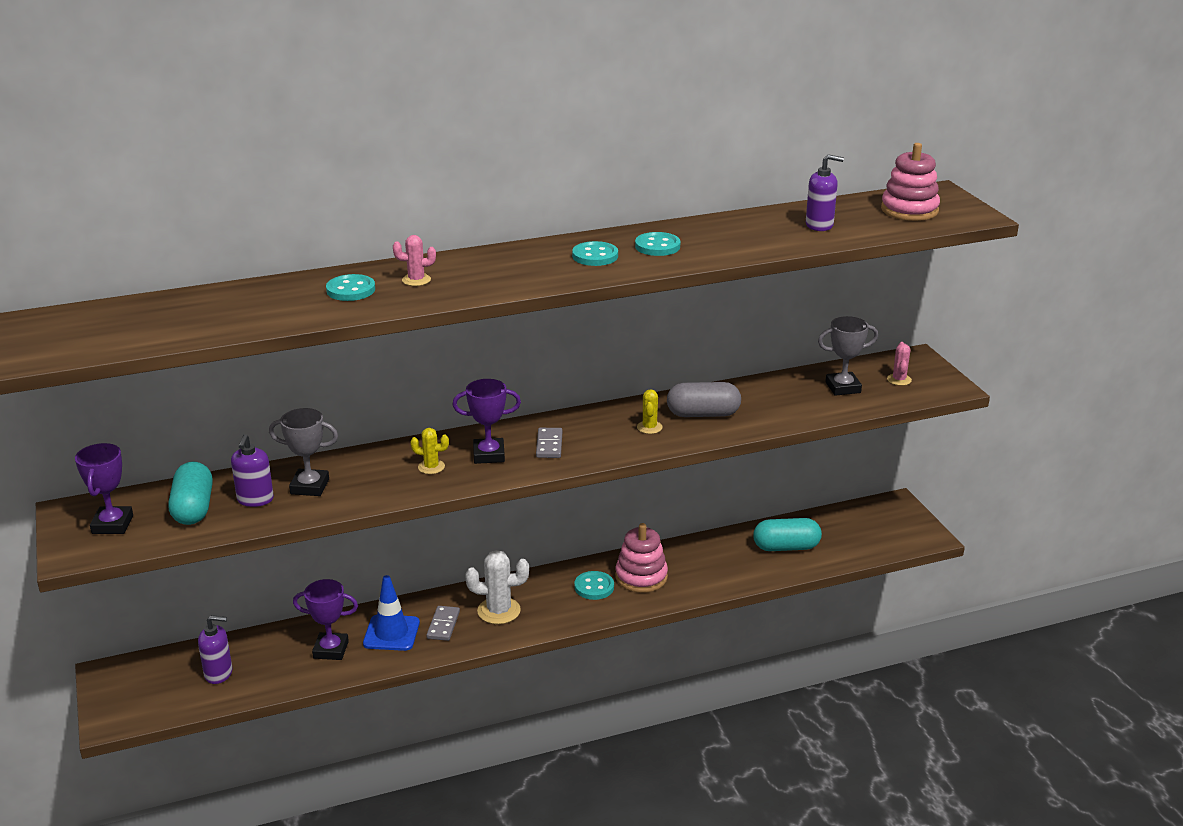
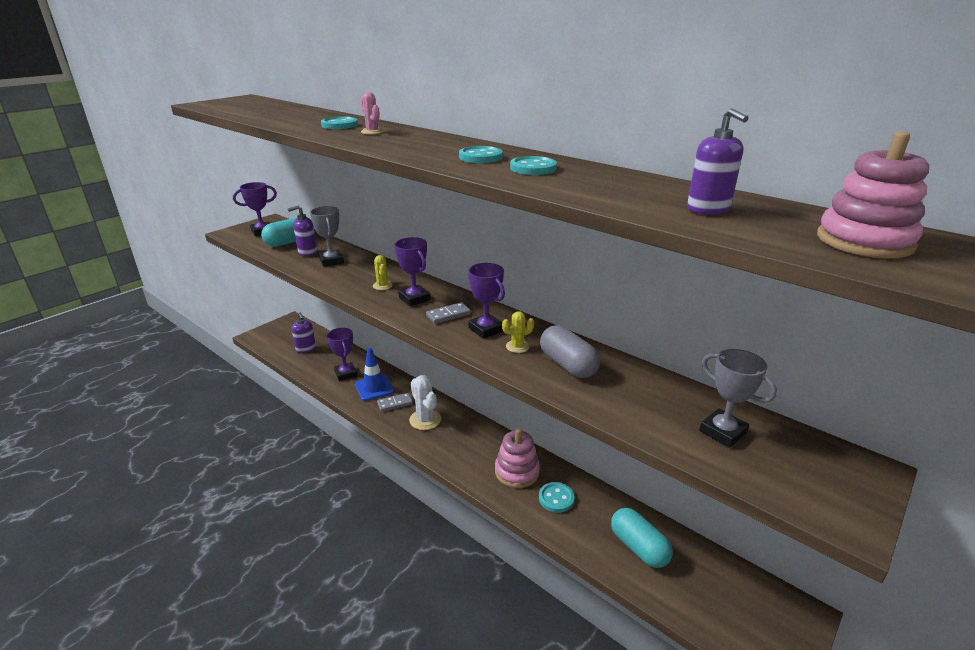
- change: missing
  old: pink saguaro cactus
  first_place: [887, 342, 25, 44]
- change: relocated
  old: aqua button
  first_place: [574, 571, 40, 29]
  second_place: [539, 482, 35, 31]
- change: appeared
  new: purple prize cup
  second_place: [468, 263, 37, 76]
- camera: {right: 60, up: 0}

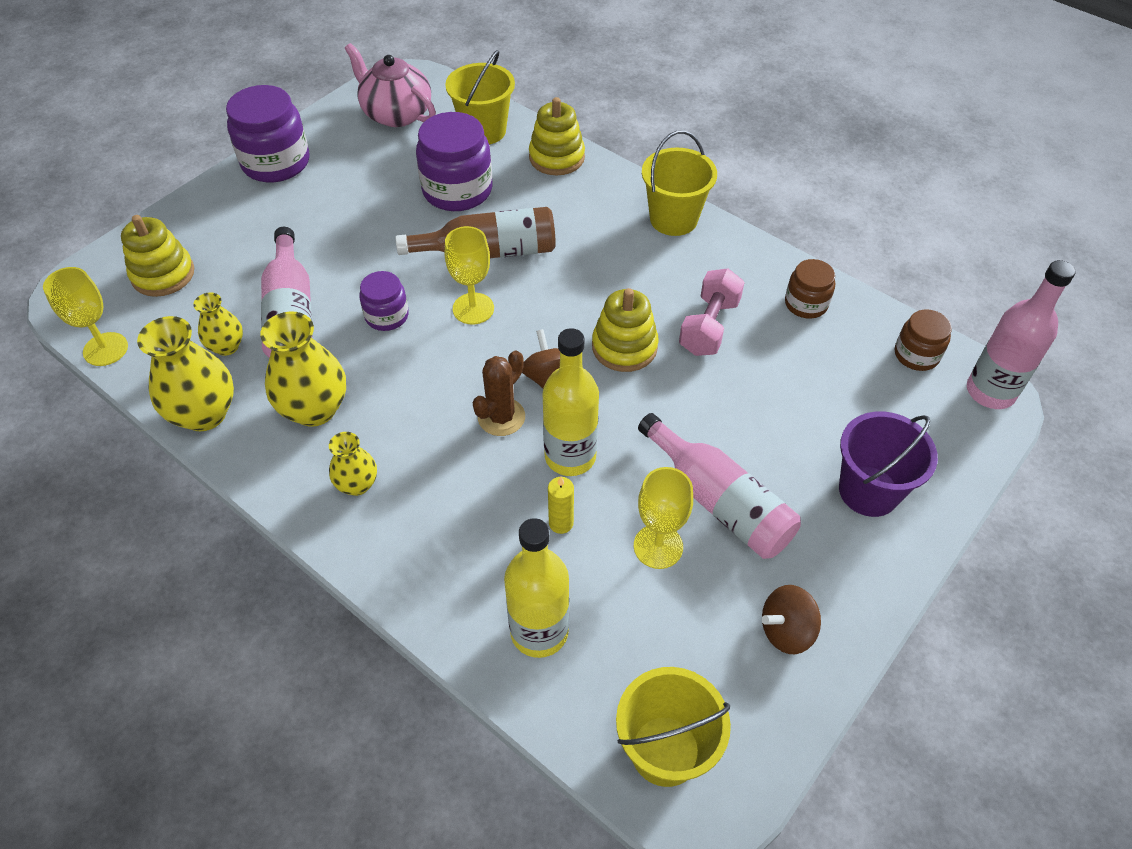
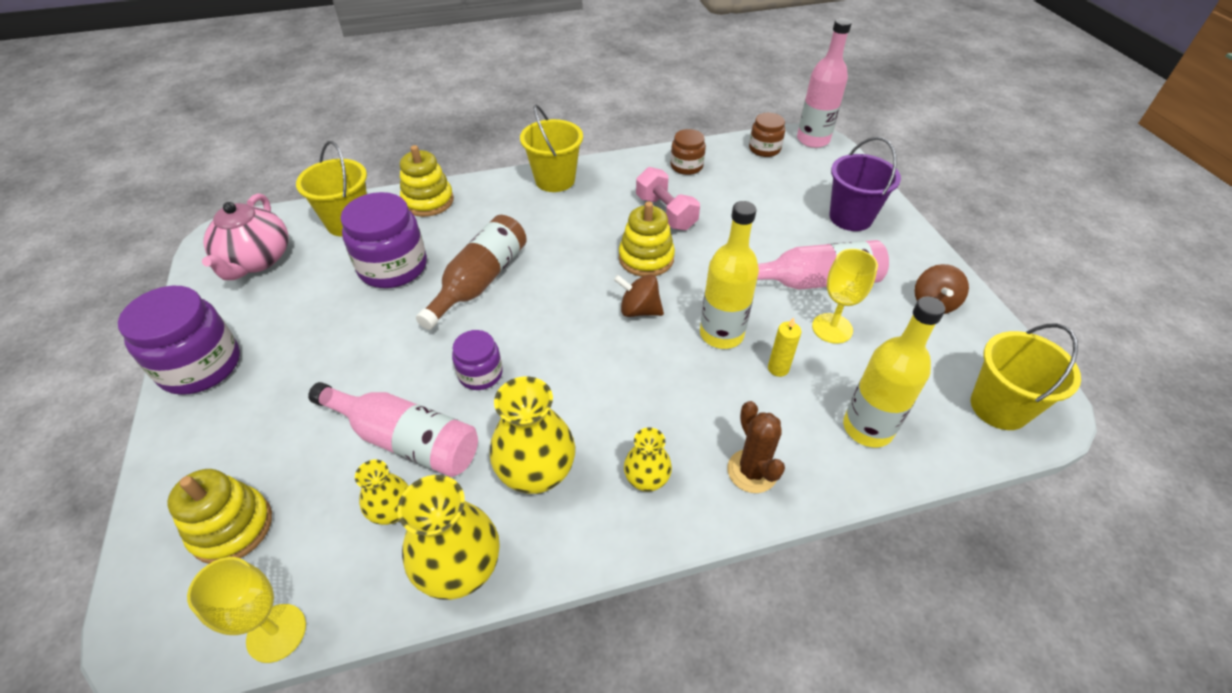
- change: spun
  old: pink china teapot
  first_place: [345, 43, 91, 84]
  second_place: [202, 193, 86, 87]
  degrees: -75
- change: missing
  old: golden wine glass
  first_place: [445, 226, 49, 98]
- change: relocated
  old: russet saguaro cactus
  first_place: [472, 350, 53, 86]
  second_place: [727, 401, 58, 92]
- camera: {right: -55, up: -5}

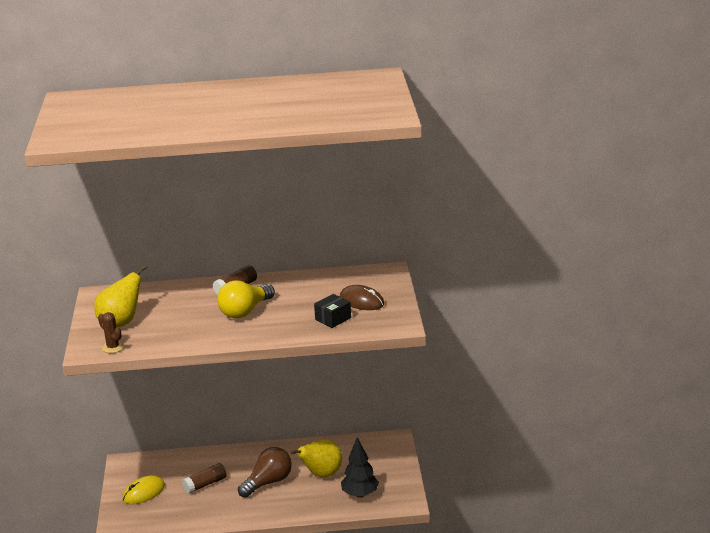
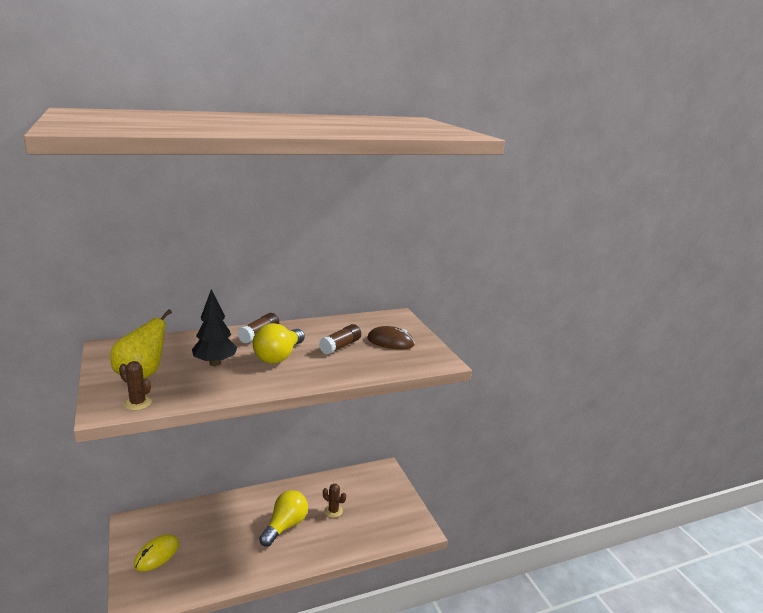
- change: missing
  old: jet-black package
  first_place: [314, 294, 37, 34]
- change: relocated
  old: jet-black fir tree
  first_place: [341, 437, 38, 61]
  second_place: [192, 289, 45, 77]
- change: exchanged
  old: golden toy pear
  new: russet saguaro cactus
  first_place: [291, 439, 51, 39]
  second_place: [323, 484, 23, 34]
- change: colour
  old: russet bulb
  new: golden bulb
  first_place: [238, 447, 54, 51]
  second_place: [259, 490, 49, 57]
- change: relocated
  old: russet stick of glue
  first_place: [182, 463, 45, 31]
  second_place: [319, 324, 42, 31]
- camera: {right: -20, up: -5}

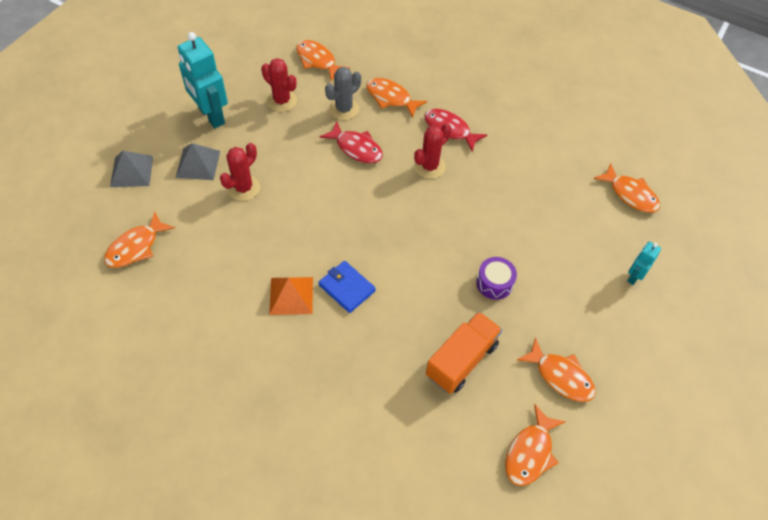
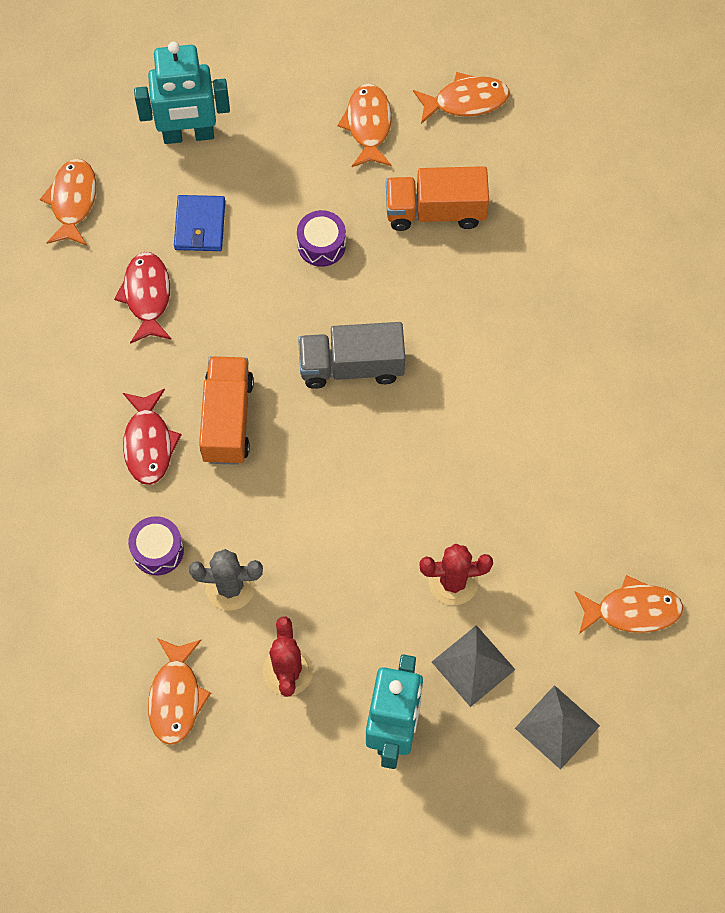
- change: exchanged
  old: orange-coloured fish
  new: purple toy drum
  first_place: [366, 78, 61, 40]
  second_place: [128, 516, 56, 59]
- change: relocated
  old: crimson fish
  first_place: [320, 121, 63, 42]
  second_place: [114, 252, 58, 92]
- change: exchanged
  old: crimson saguaro cactus
  new: orange-coloured toy truck
  first_place: [414, 123, 38, 56]
  second_place: [199, 356, 55, 109]
- change: size
  old: aqua robot
  first_place: [627, 241, 34, 44]
  second_place: [134, 42, 96, 102]
  factor: 1.95
- change: relocated
  old: cobalt billfold
  first_place: [319, 261, 57, 52]
  second_place: [174, 195, 51, 56]
- change: missing
  old: orange-coloured solid pyramid
  first_place: [269, 277, 44, 38]
- change: appeared
  new: grey toy truck
  second_place: [298, 322, 107, 67]
- camera: {right: -130, up: 10}

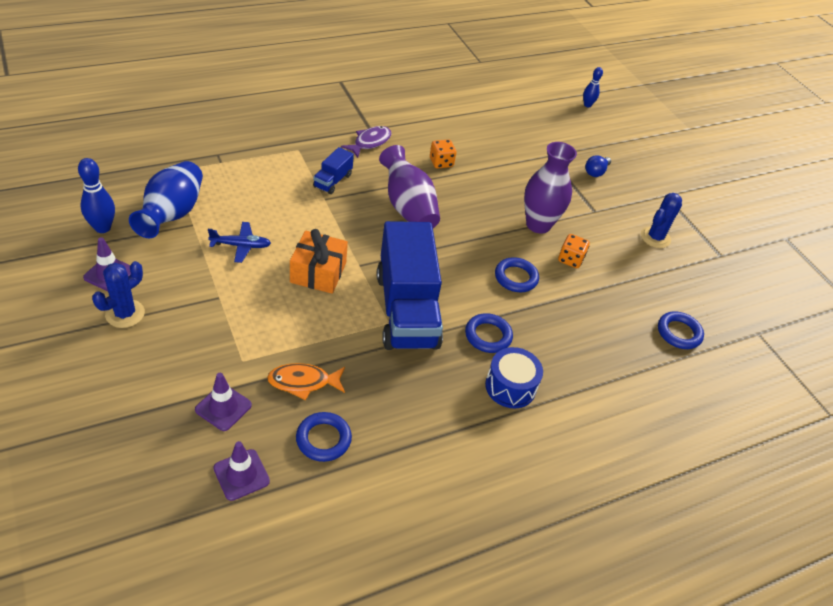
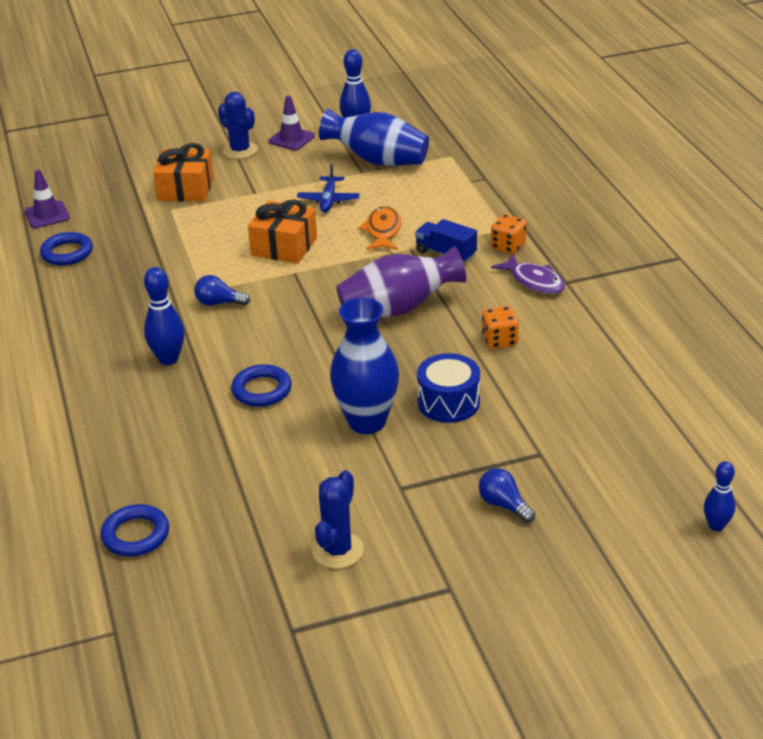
- change: colour
  old: purple vase
  new: cobalt vase
  first_place: [524, 142, 53, 92]
  second_place: [330, 298, 69, 136]
- change: spun
  old: cobalt saguaro cactus
  first_place: [641, 193, 41, 55]
  second_place: [312, 470, 52, 99]
  degrees: 60
- change: exchanged
  old: cobalt toy truck
  new: cobalt bulb
  first_place: [377, 221, 66, 129]
  second_place: [194, 275, 56, 31]
- change: relocated
  old: orange-coloured game die
  first_place: [558, 234, 32, 34]
  second_place: [491, 214, 36, 40]
- change: exchanged
  old: cobalt hoop
  new: cobalt bowling pin
  first_place: [465, 313, 48, 40]
  second_place: [144, 267, 41, 98]
- change: relocated
  old: cobalt toy drum
  first_place: [485, 347, 58, 61]
  second_place: [417, 353, 63, 70]
- change: relocated
  old: orange-coloured fish
  first_place: [267, 363, 78, 37]
  second_place: [358, 206, 43, 44]
- change: missing
  old: purple road cone
  first_place: [195, 373, 57, 58]
- change: appeared
  new: orange-coloured wrapped gift
  second_place: [153, 143, 61, 59]
- camera: {right: 105, up: -10}

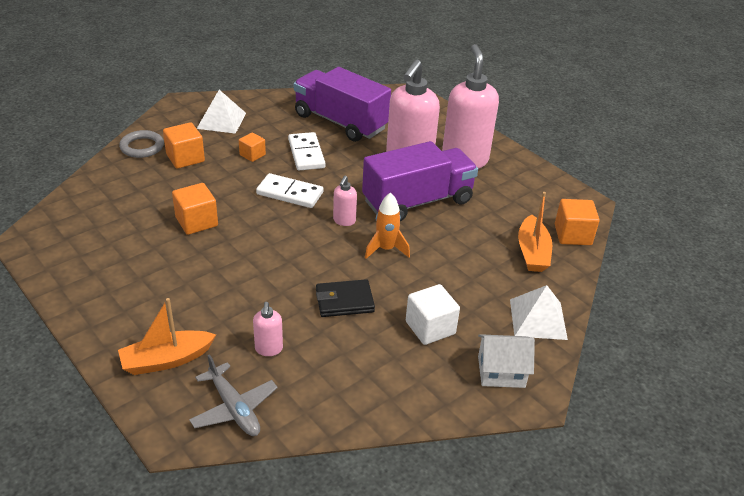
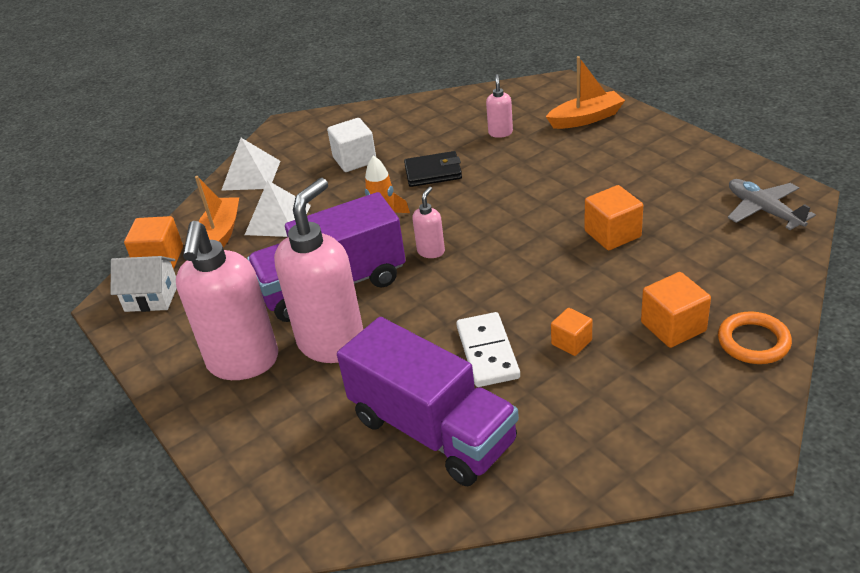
- change: relocated
  old: white solid pyramid
  first_place: [197, 90, 49, 44]
  second_place: [245, 181, 66, 56]
- change: colour
  old: grey hoop
  new: orange-coloured hoop
  first_place: [119, 130, 45, 28]
  second_place: [718, 311, 74, 53]
- change: missing
  old: white domino piece
  first_place: [256, 173, 67, 35]
- change: relocated
  old: white cottage
  first_place: [478, 334, 57, 54]
  second_place: [111, 256, 66, 56]
- change: relocated
  old: grey toy plane
  first_place: [189, 354, 89, 82]
  second_place: [728, 179, 88, 51]
- camera: {right: -170, up: 0}

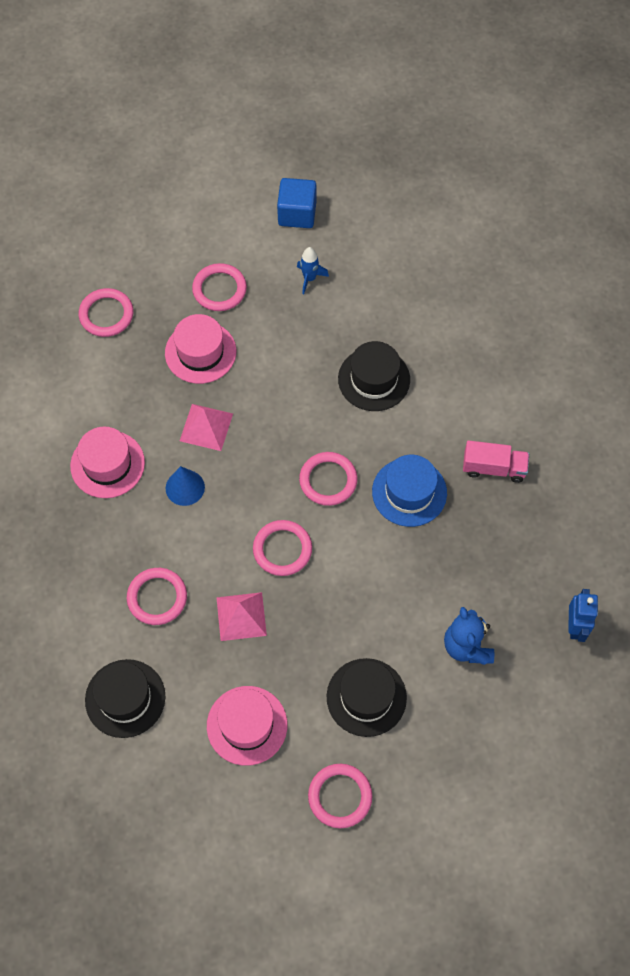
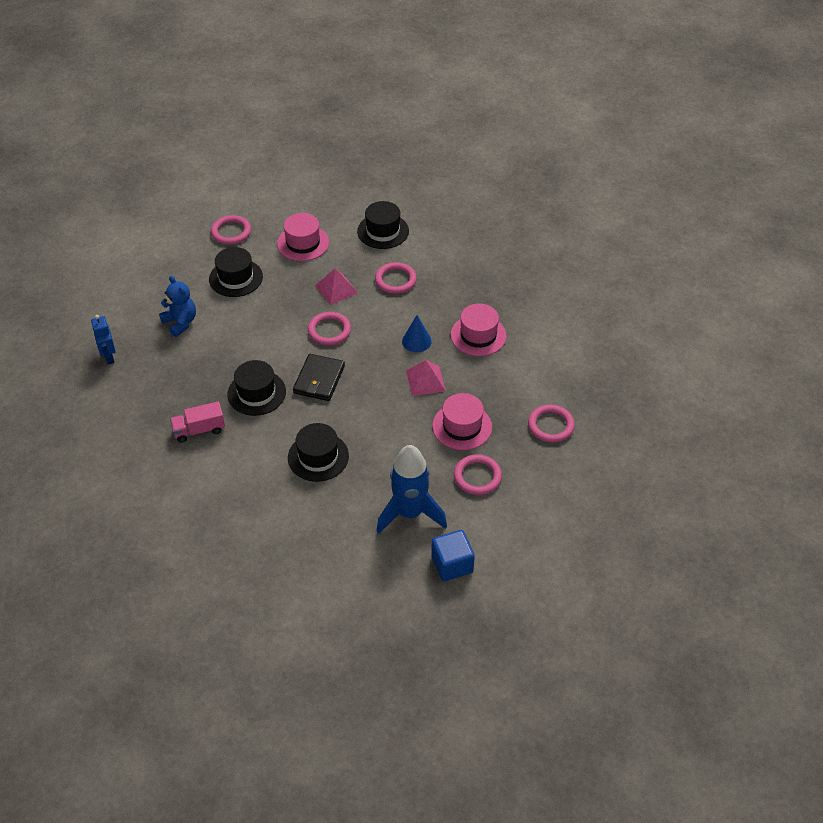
- change: size
  old: cobalt spaceship
  first_place: [297, 247, 32, 48]
  second_place: [376, 445, 71, 89]
  factor: 2.25
- change: exchanged
  old: pink hoop
  new: jet-black billfold
  first_place: [299, 452, 59, 54]
  second_place: [293, 354, 52, 47]
- change: colour
  old: cobalt top hat
  new: jet-black top hat
  first_place: [372, 455, 75, 72]
  second_place: [227, 360, 59, 56]
- camera: {right: 155, up: -15}

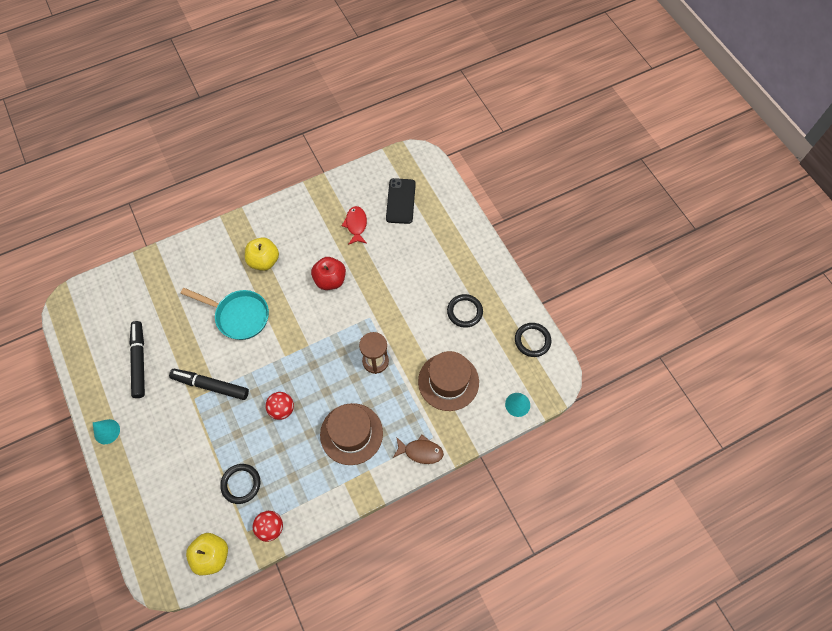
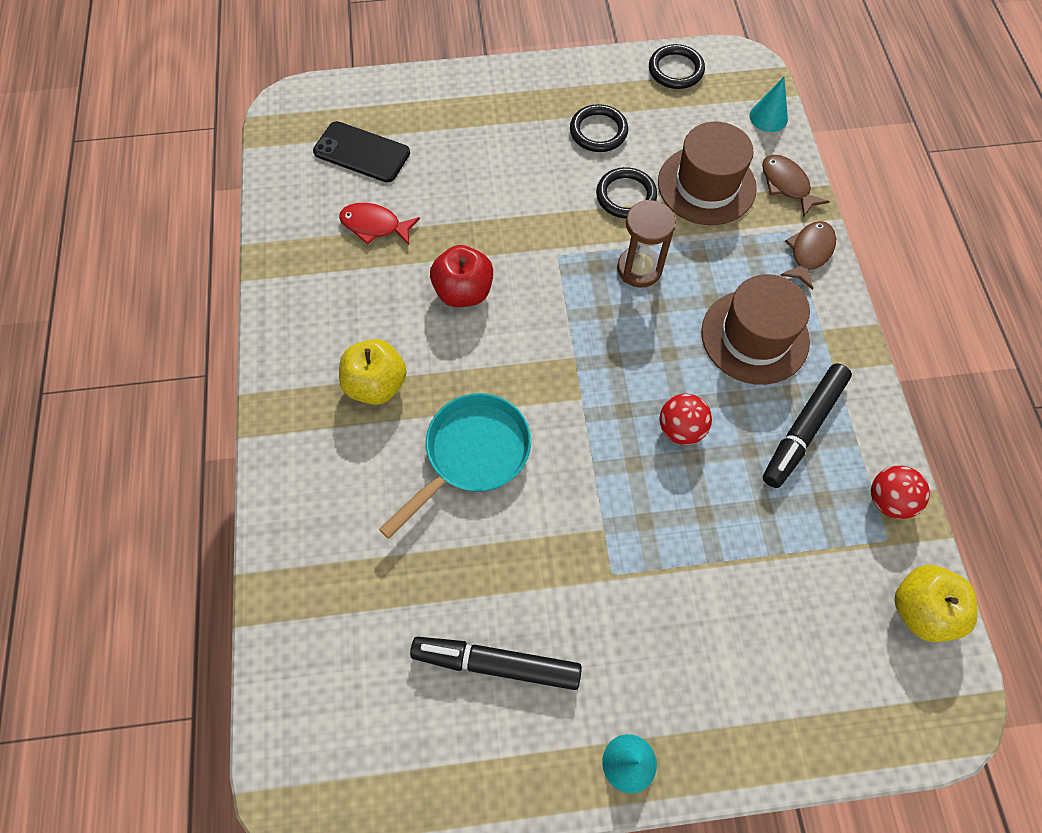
- change: relocated
  old: jet-black marker
  first_place: [169, 369, 80, 31]
  second_place: [763, 363, 89, 125]
- change: relocated
  old: jet-black hoop
  first_place: [220, 464, 40, 40]
  second_place: [596, 167, 61, 52]
- change: appeared
  new: russet fish
  second_place: [762, 155, 68, 62]
- camera: {right: -70, up: 0}

